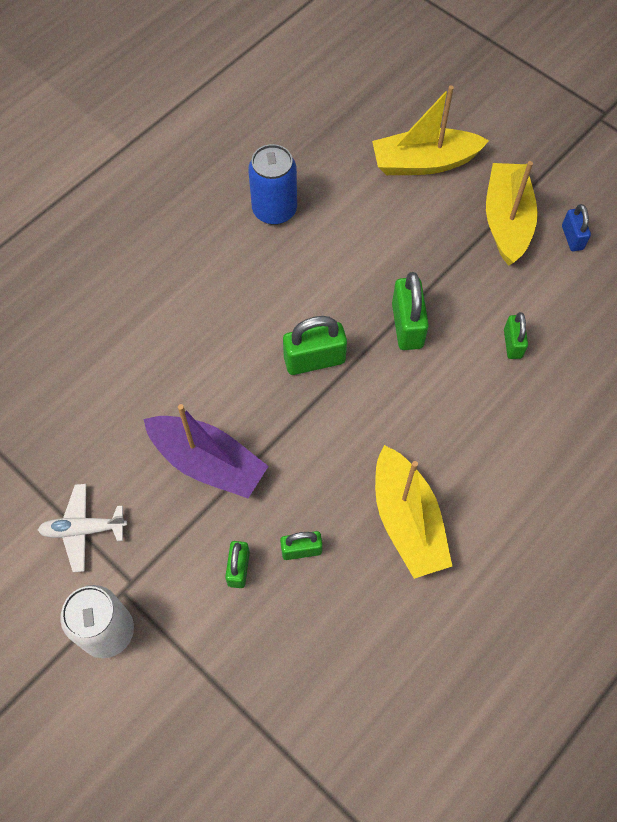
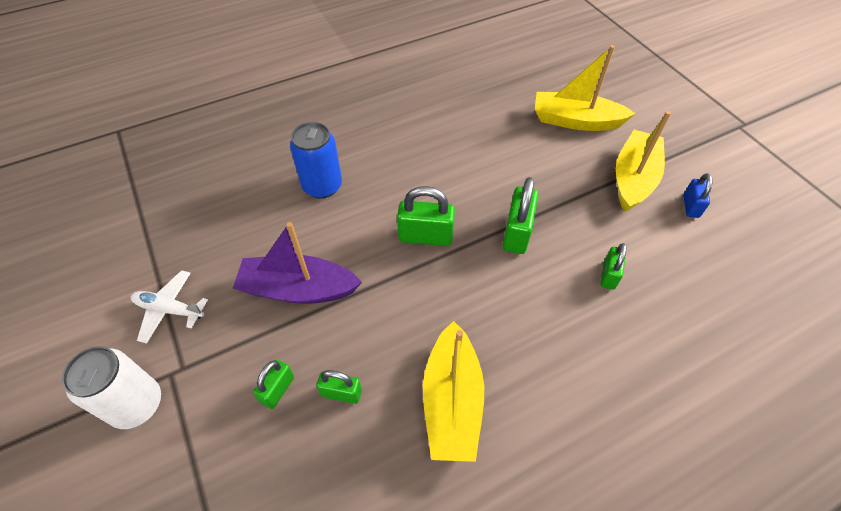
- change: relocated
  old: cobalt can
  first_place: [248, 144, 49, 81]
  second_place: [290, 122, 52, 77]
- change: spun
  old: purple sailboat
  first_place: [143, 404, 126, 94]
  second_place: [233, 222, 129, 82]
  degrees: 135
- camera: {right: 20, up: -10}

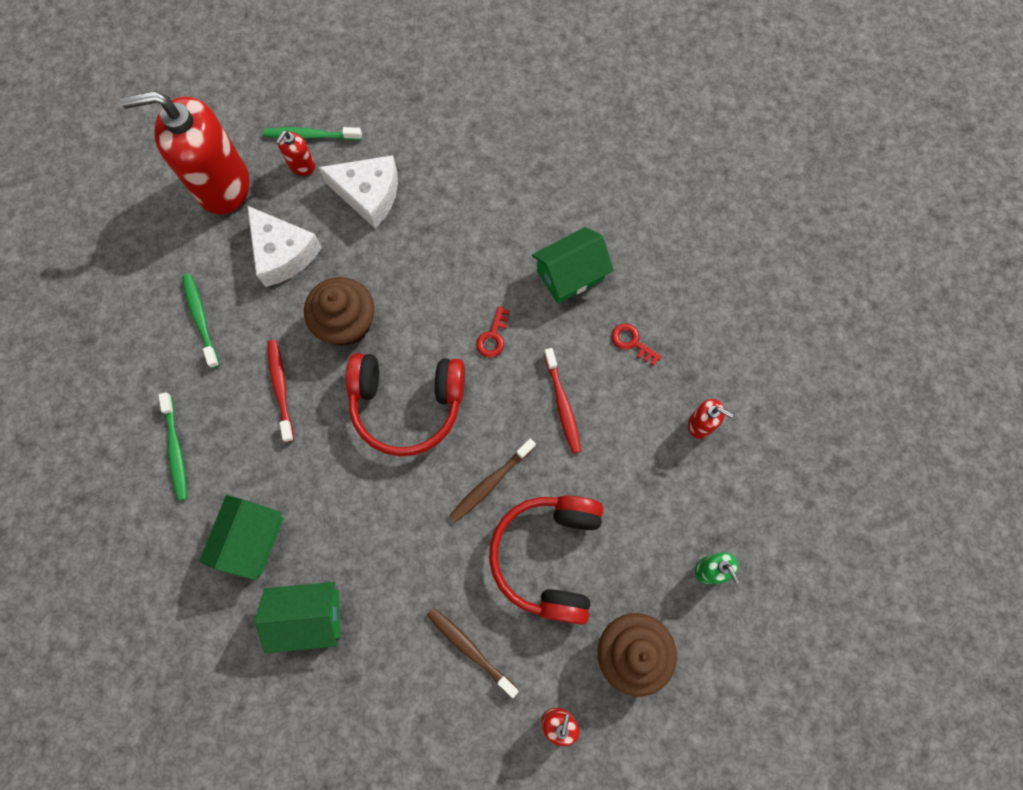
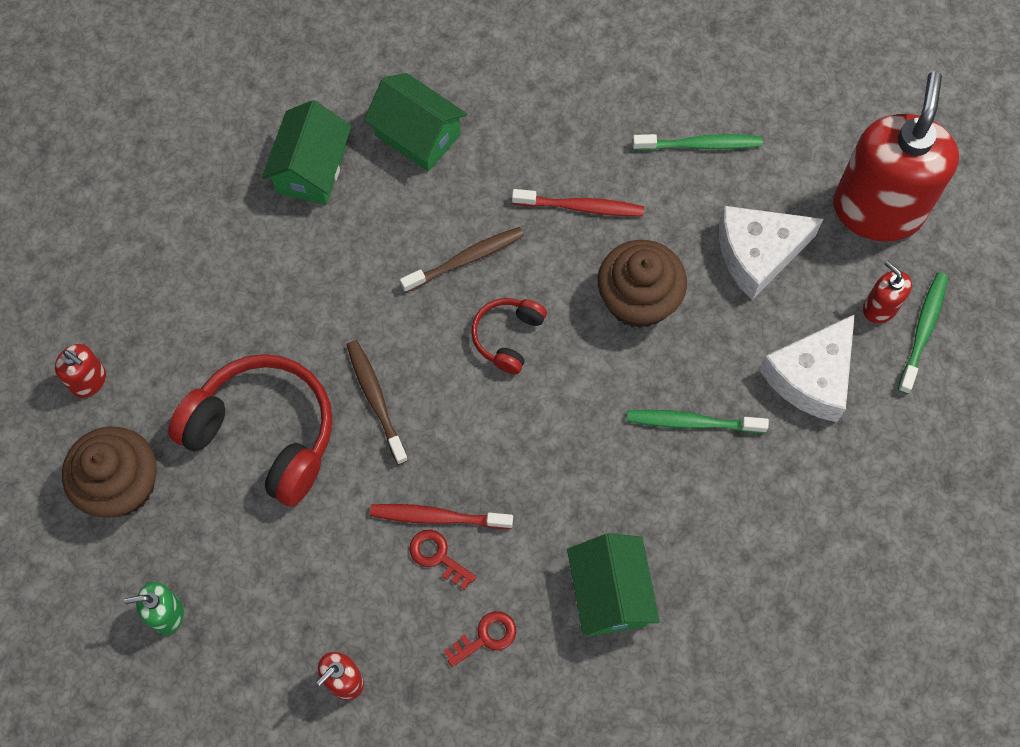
- change: relocated
  old: crimson door key
  first_place: [476, 306, 34, 52]
  second_place: [409, 530, 67, 60]
- change: size
  old: crimson headphones
  first_place: [346, 353, 119, 103]
  second_place: [471, 298, 76, 76]
  factor: 0.51
- change: relocated
  old: emerald tooth brush
  first_place: [159, 392, 28, 109]
  second_place: [627, 410, 142, 23]
- change: relocated
  old: russet tooth brush
  first_place: [427, 608, 92, 90]
  second_place: [400, 227, 124, 66]
- camera: {right: 110, up: -5}

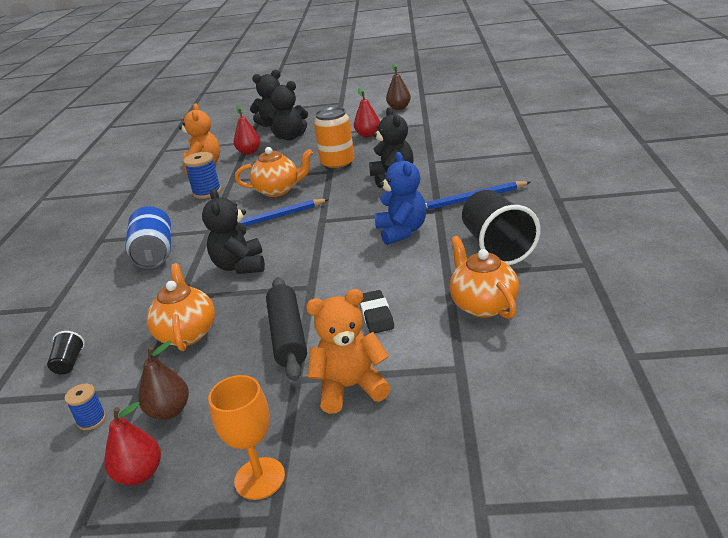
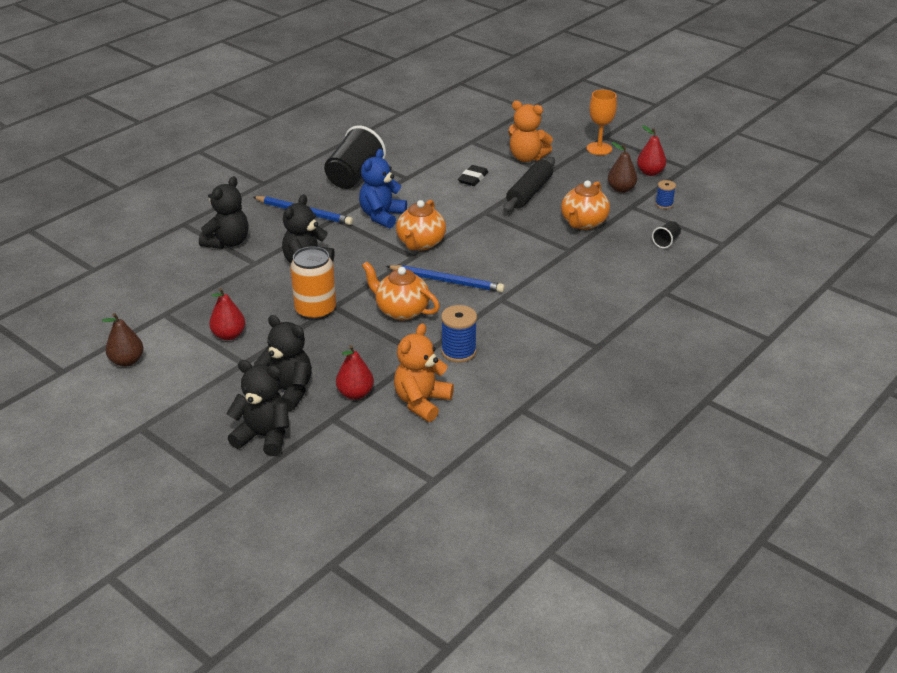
- change: relocated
  old: jet-black stuffed bear
  first_place: [202, 189, 63, 85]
  second_place: [199, 176, 49, 73]
- change: missing
  old: cobalt can
  first_place: [125, 206, 46, 63]
- change: relocated
  old: orange-coloured china teapot
  first_place: [449, 236, 70, 83]
  second_place: [396, 200, 50, 50]
- camera: {right: -145, up: 5}

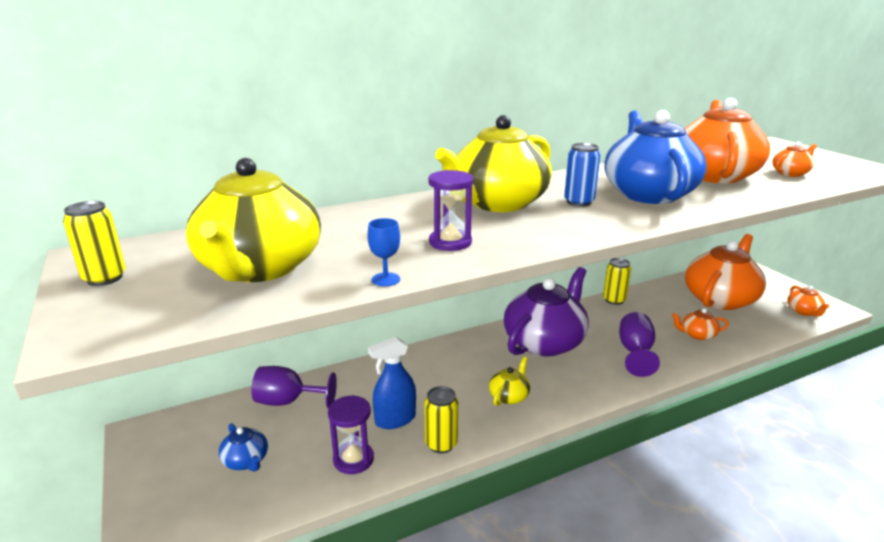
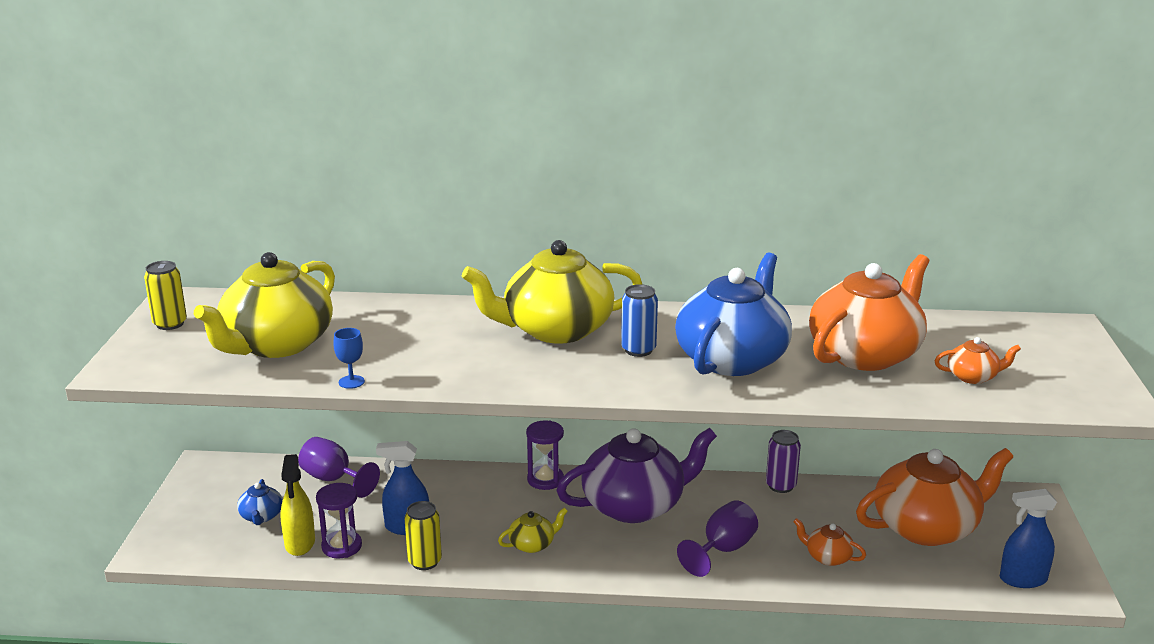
- change: relocated
  old: purple hourglass
  first_place: [428, 170, 45, 81]
  second_place: [526, 420, 38, 70]
- change: colour
  old: golden can
  new: purple can
  first_place: [603, 258, 28, 47]
  second_place: [766, 430, 35, 63]
- change: exchanged
  old: orange-coloured china teapot
  new: cobalt spray cleaner
  first_place: [788, 286, 41, 30]
  second_place: [1000, 489, 57, 99]
- change: appeared
  new: golden spray cleaner
  second_place: [280, 454, 35, 102]
- camera: {right: 30, up: 0}

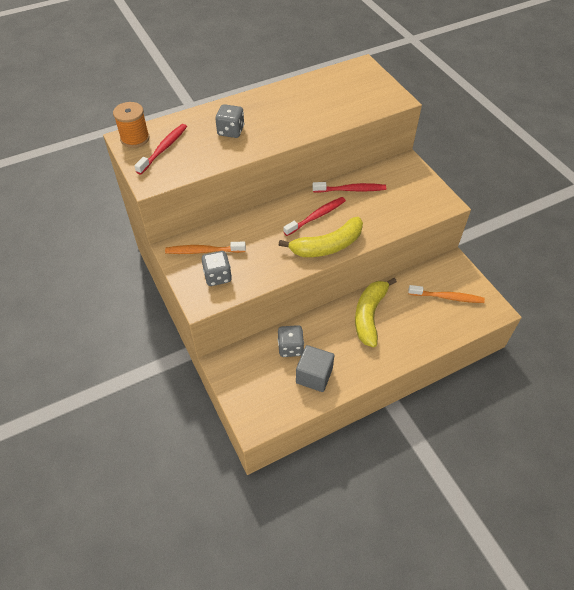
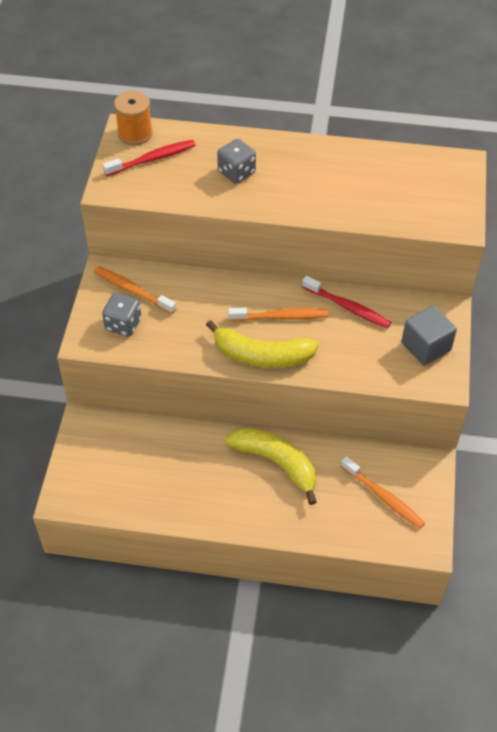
- change: colour
  old: crimson tooth brush
  new: orange-coloured tooth brush
  first_place: [283, 197, 63, 39]
  second_place: [228, 308, 100, 13]
- change: spun
  old: golden banana fruit
  first_place: [355, 278, 42, 69]
  second_place: [225, 428, 92, 77]
  degrees: 75
- change: missing
  old: grey game die
  first_place: [278, 325, 26, 32]
- change: relocated
  old: grey cube
  first_place: [296, 345, 38, 47]
  second_place: [401, 305, 56, 61]
- camera: {right: 35, up: 0}

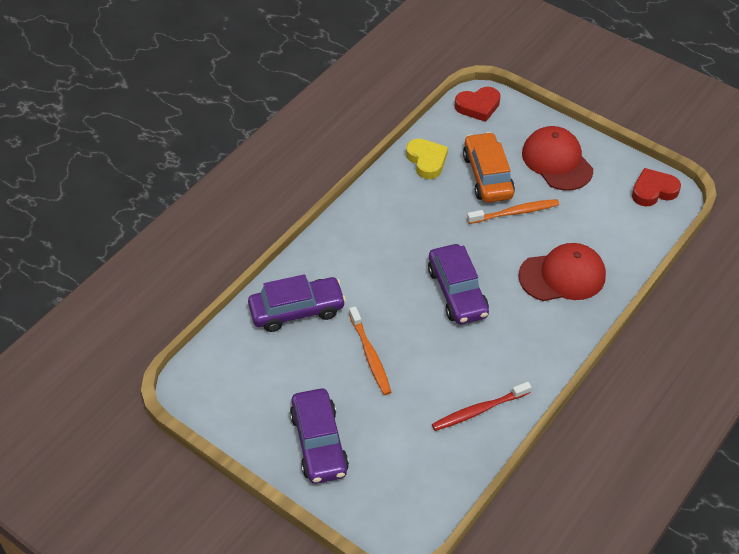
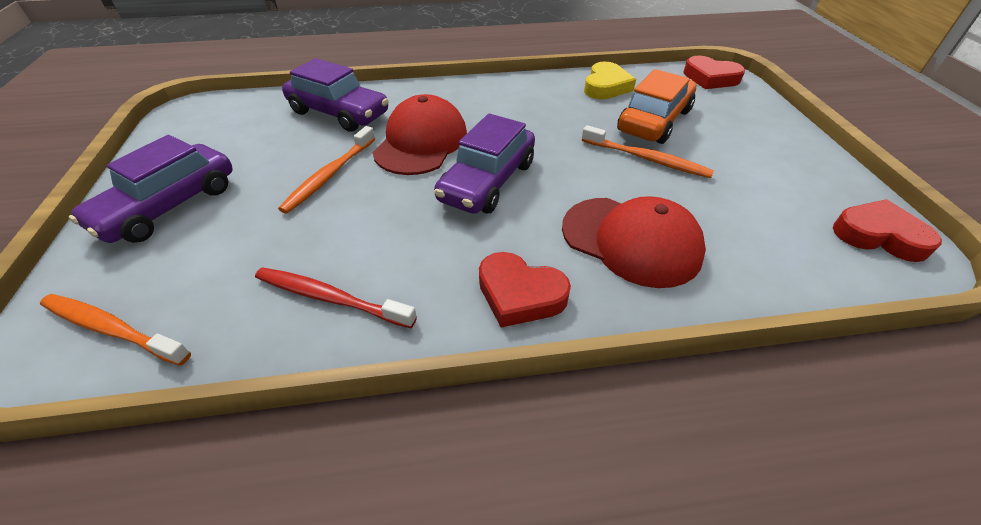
- change: relocated
  old: crimson peaked cap
  first_place: [522, 126, 71, 65]
  second_place: [373, 94, 94, 81]
- change: appeared
  new: crimson love heart
  second_place: [479, 252, 92, 76]
- change: appeared
  new: orange-coloured tooth brush
  second_place: [40, 294, 151, 72]
- camera: {right: 45, up: -5}

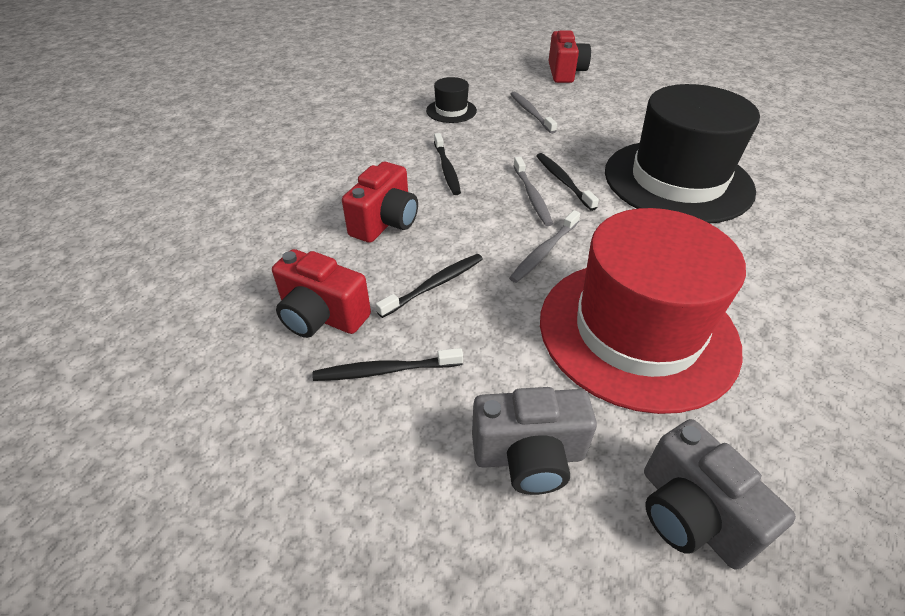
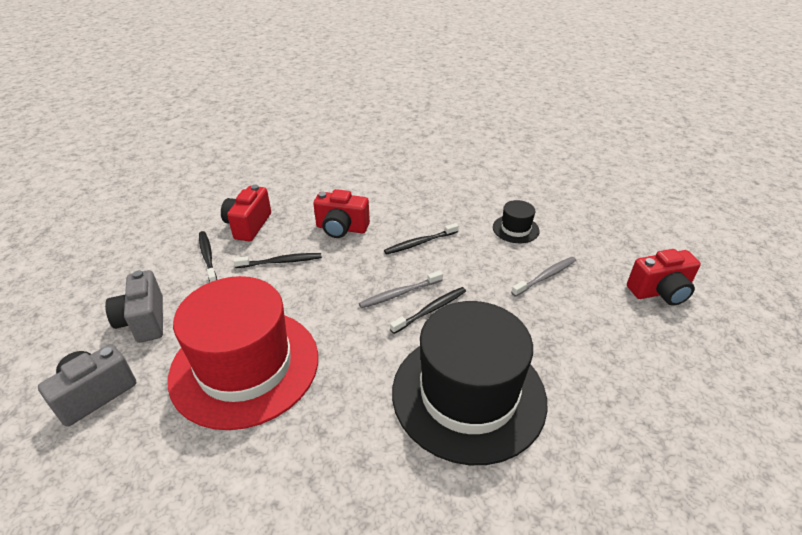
- change: missing
  old: grey tooth brush
  first_place: [509, 210, 71, 73]
- change: spun
  old: jet-black tooth brush
  first_place: [376, 254, 107, 64]
  second_place: [233, 253, 89, 15]
  degrees: -45
- camera: {right: 75, up: -5}

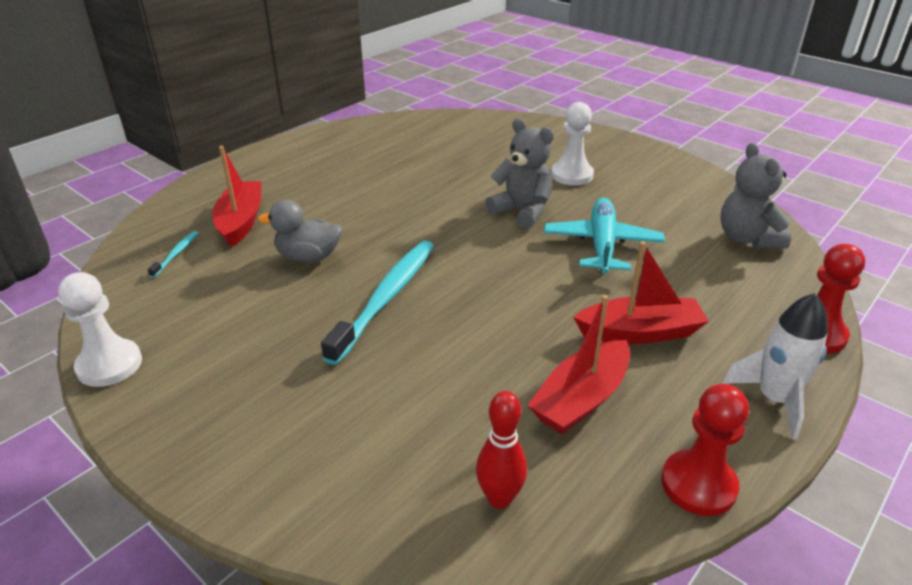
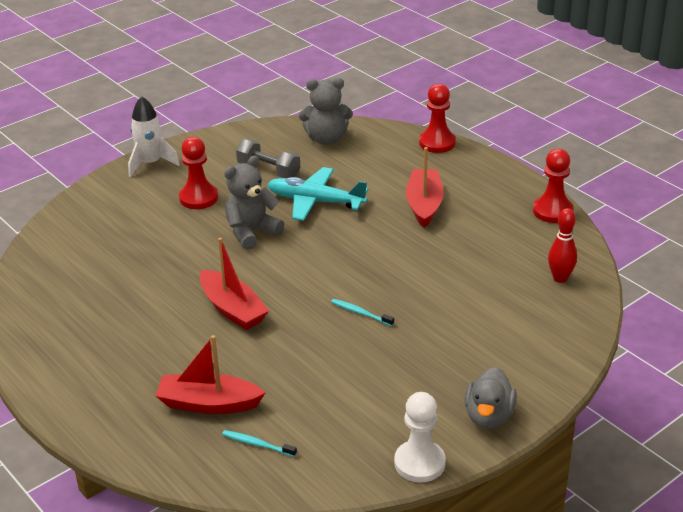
- change: colour
  old: white chess pawn
  new: crimson chess pawn
  first_place: [551, 102, 43, 84]
  second_place: [179, 137, 39, 72]
- change: relocated
  old: grey rubber duck
  first_place: [258, 200, 84, 62]
  second_place: [464, 367, 53, 61]
- change: size
  old: aqua tooth brush
  first_place: [321, 240, 113, 125]
  second_place: [331, 299, 63, 27]
  factor: 0.43
- change: relocated
  old: white spaceship
  first_place: [722, 293, 106, 146]
  second_place: [128, 96, 52, 81]
- change: relocated
  old: crimson sailboat
  first_place: [527, 295, 103, 139]
  second_place: [200, 238, 69, 92]
- change: appeared
  new: grey dumbbell
  second_place: [236, 139, 64, 39]
- camera: {right: -80, up: 0}

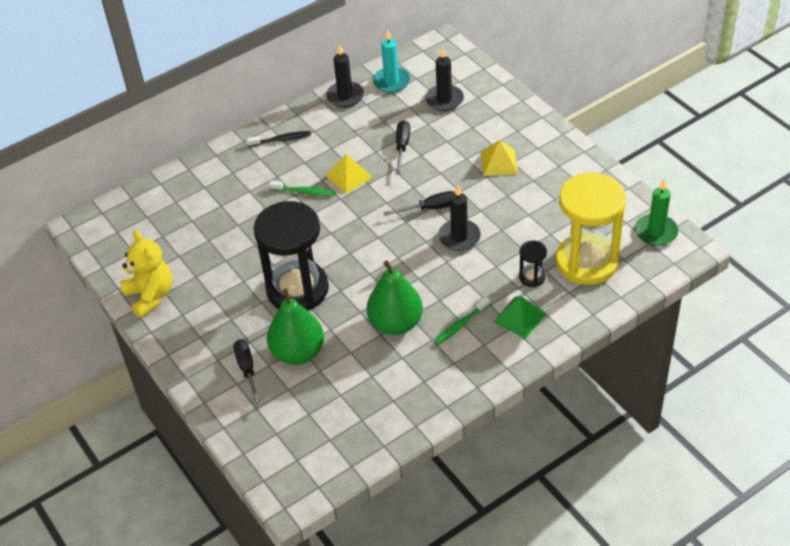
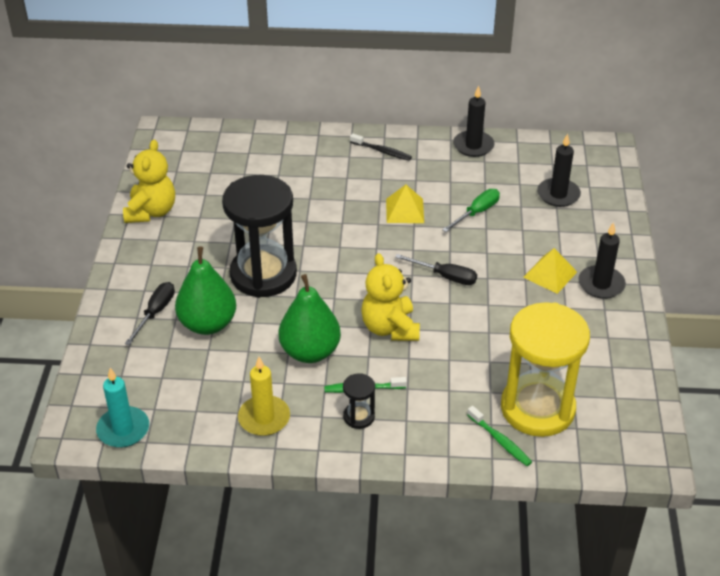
- change: relocated
  old: aqua wax candle
  first_place: [373, 30, 37, 63]
  second_place: [96, 368, 53, 80]
- change: colour
  old: jet-black hand screwdriver
  new: emerald hand screwdriver
  first_place: [396, 120, 14, 55]
  second_place: [442, 189, 58, 43]
- change: missing
  old: emerald wax candle
  first_place: [635, 179, 43, 67]
- change: relocated
  old: emerald tooth brush
  first_place: [269, 181, 66, 15]
  second_place: [467, 406, 65, 60]
- change: relocated
  old: jet-black wax candle
  first_place: [438, 185, 43, 66]
  second_place: [578, 222, 48, 77]
- change: relocated
  old: jet-black hourglass
  first_place: [519, 241, 28, 46]
  second_place: [343, 373, 32, 56]
- change: missing
  old: emerald solid pyramid
  first_place: [494, 296, 52, 43]
- change: appeared
  new: golden stuffed bear
  second_place: [361, 253, 59, 88]
- change: appeared
  new: golden wax candle
  second_place: [238, 357, 52, 79]
- camera: {right: 35, up: -5}

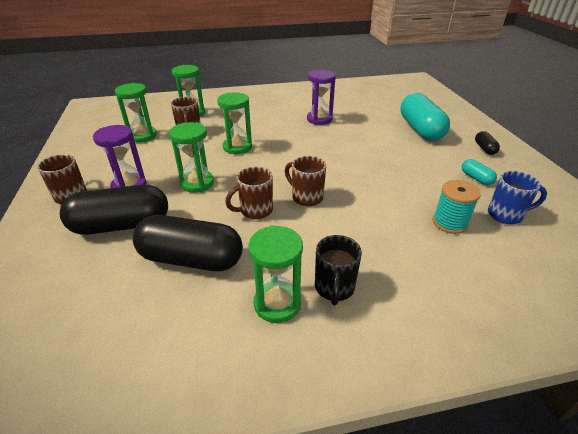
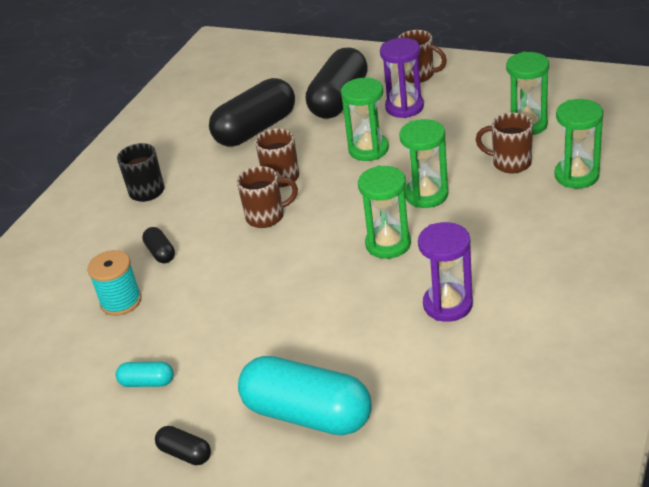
- change: missing
  old: cobalt coffee mug
  first_place: [488, 171, 59, 53]
- change: relocated
  old: emerald hourglass
  first_place: [248, 225, 55, 98]
  second_place: [358, 166, 53, 93]
- change: appeared
  new: jet-black pill shape
  second_place: [142, 227, 33, 36]
- camera: {right: 130, up: 0}

